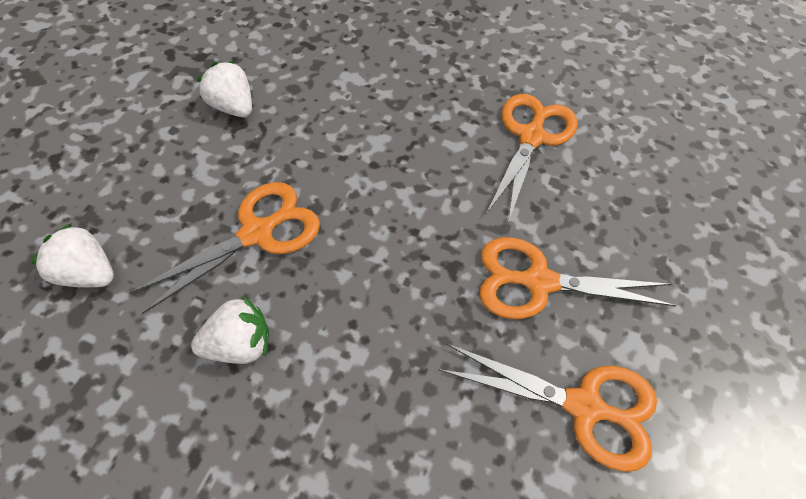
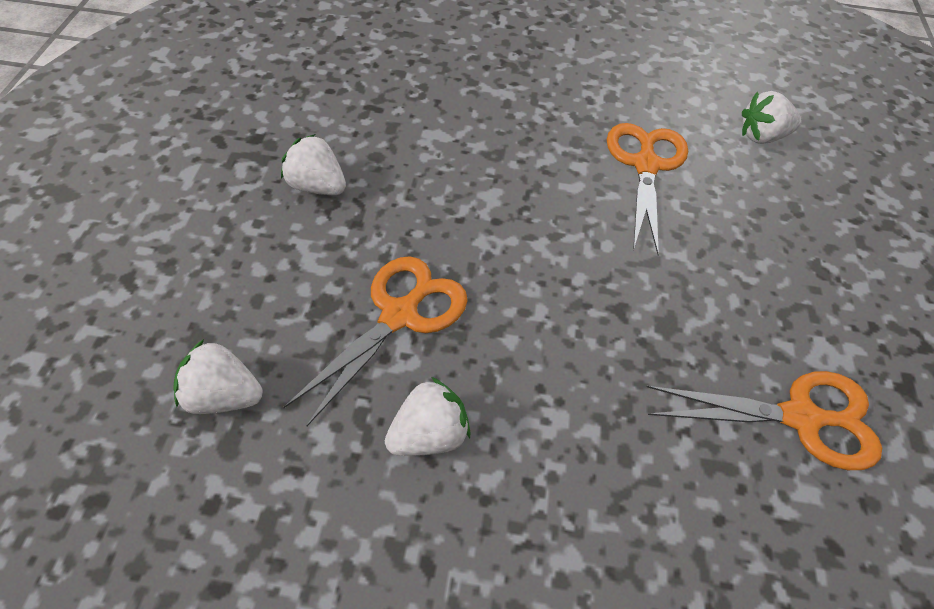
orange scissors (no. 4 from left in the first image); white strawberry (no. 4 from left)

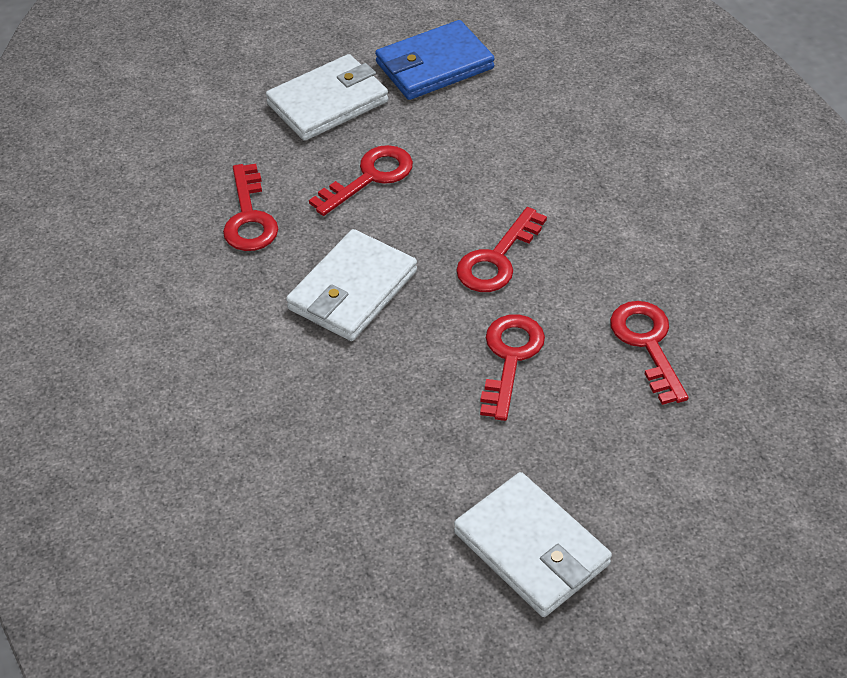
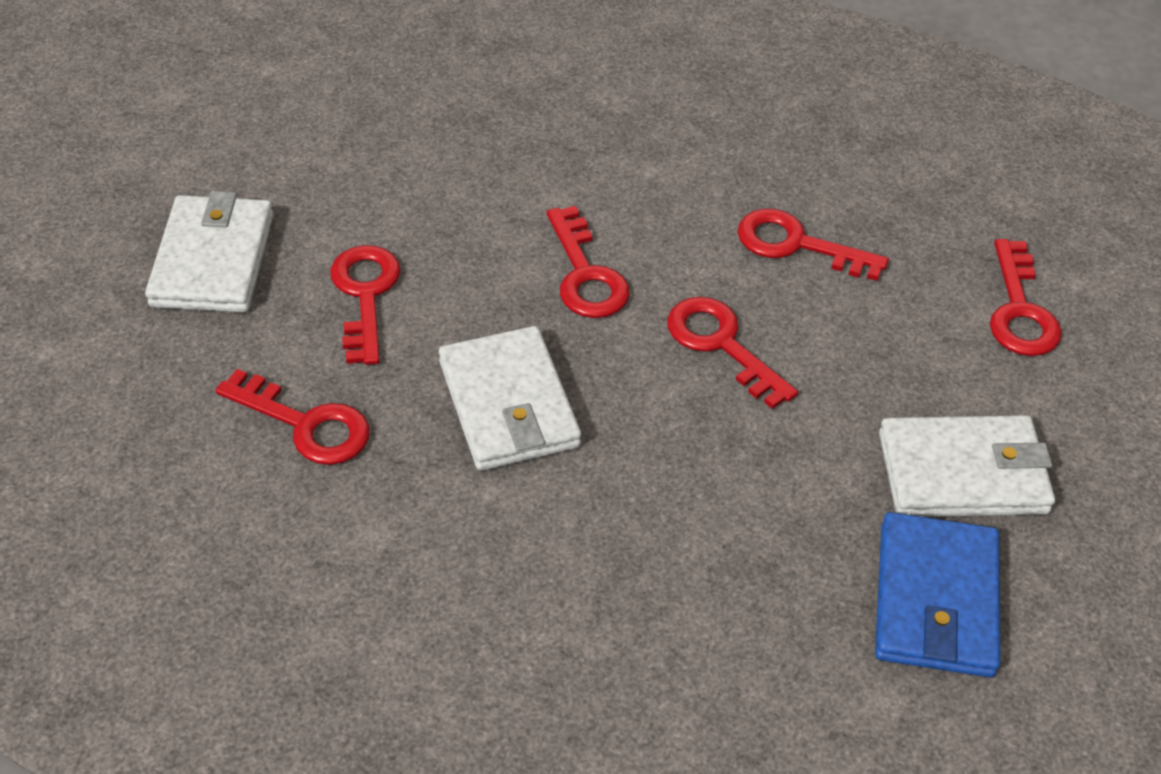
red key (no. 6 from left); blue wallet

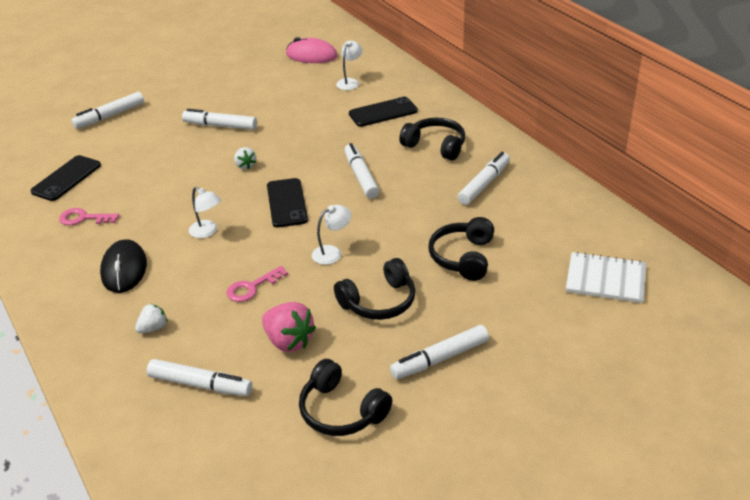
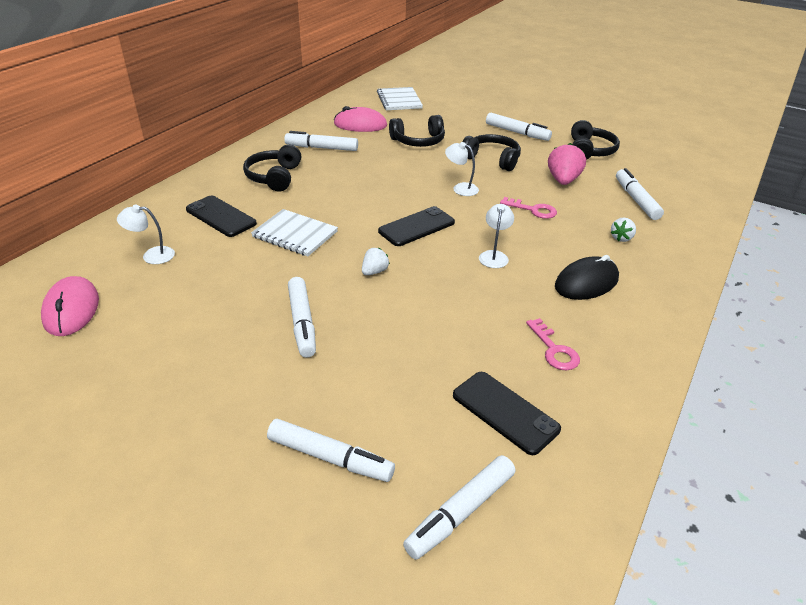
white notebook (no. 1 from left); pink mouse (no. 2 from left); white marker (no. 4 from left); black phone (no. 3 from left); white strawberry (no. 2 from left)

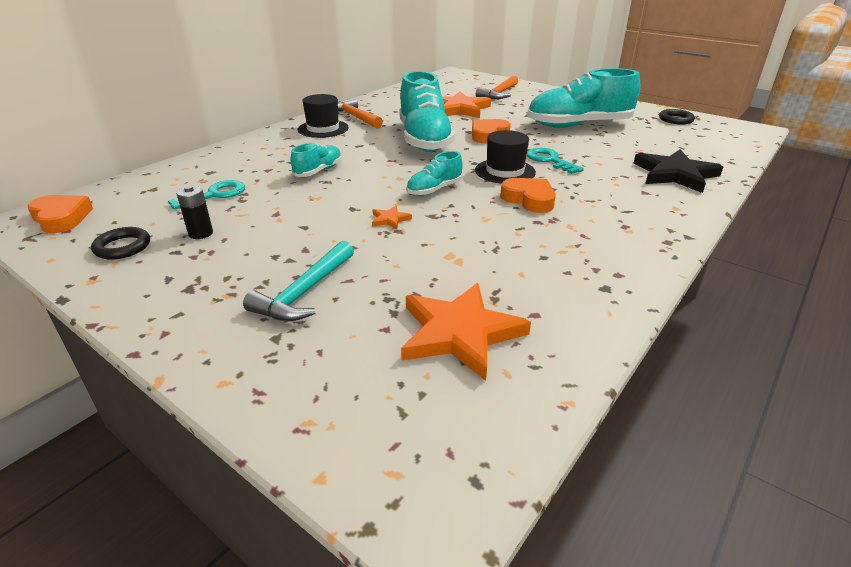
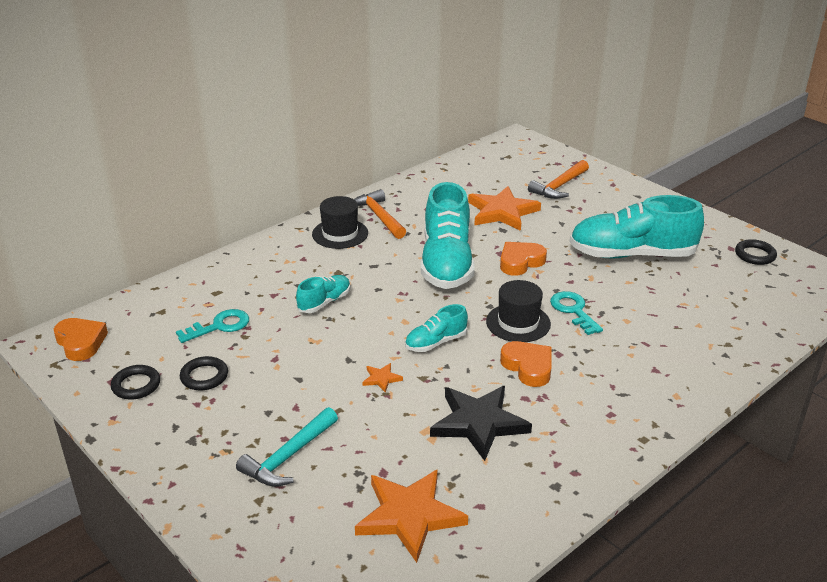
black star; black ring (no. 2 from left)

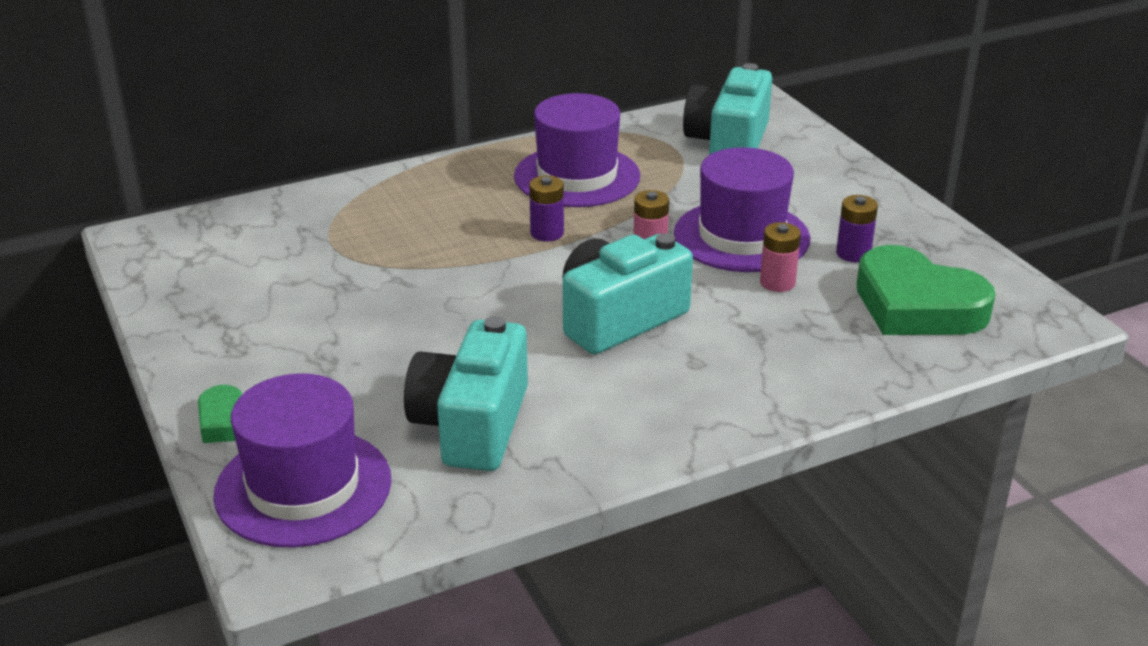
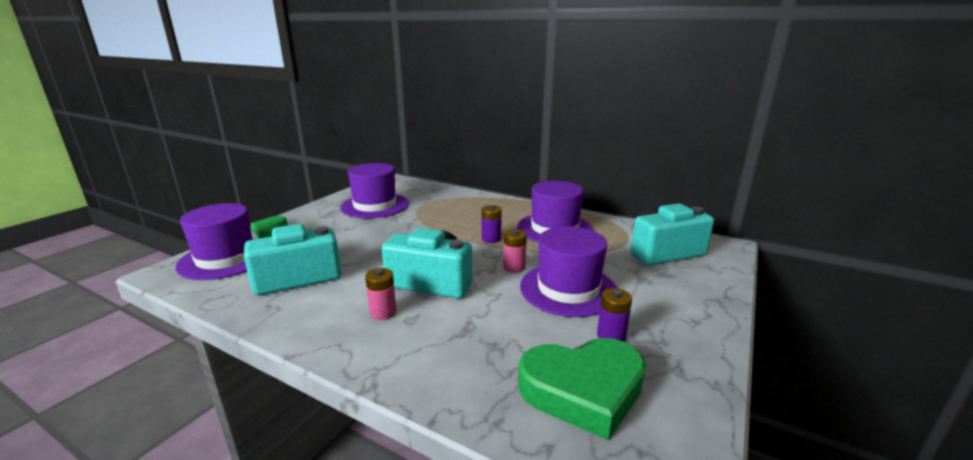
purple hat (no. 2 from left); pink battery (no. 1 from left); green heart (no. 2 from left)

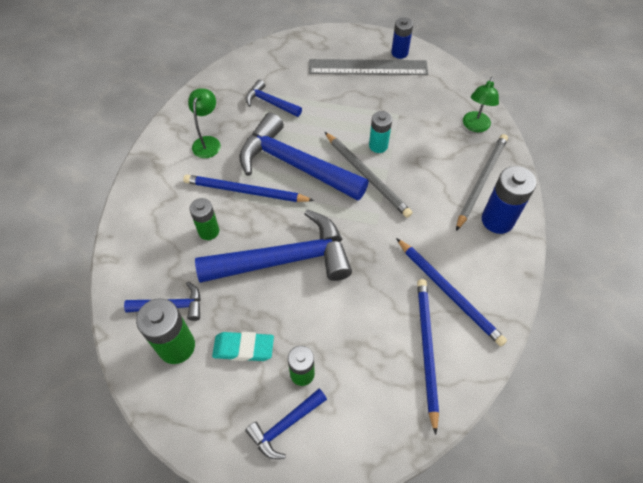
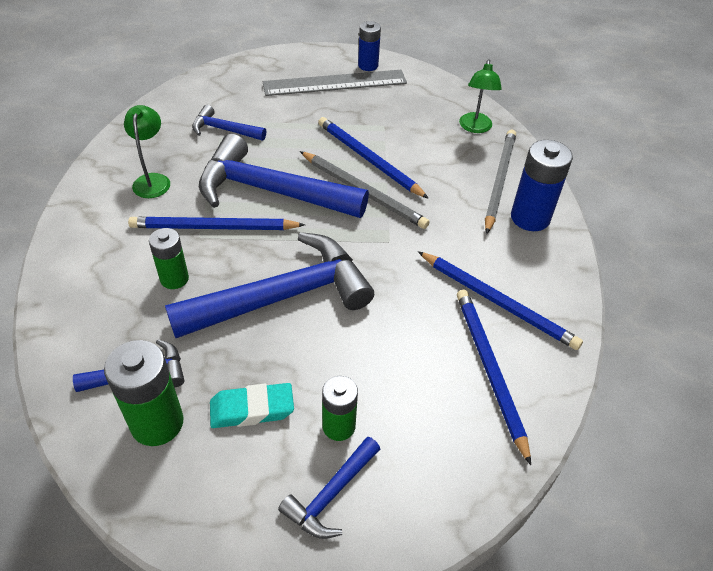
blue pencil (no. 2 from left)

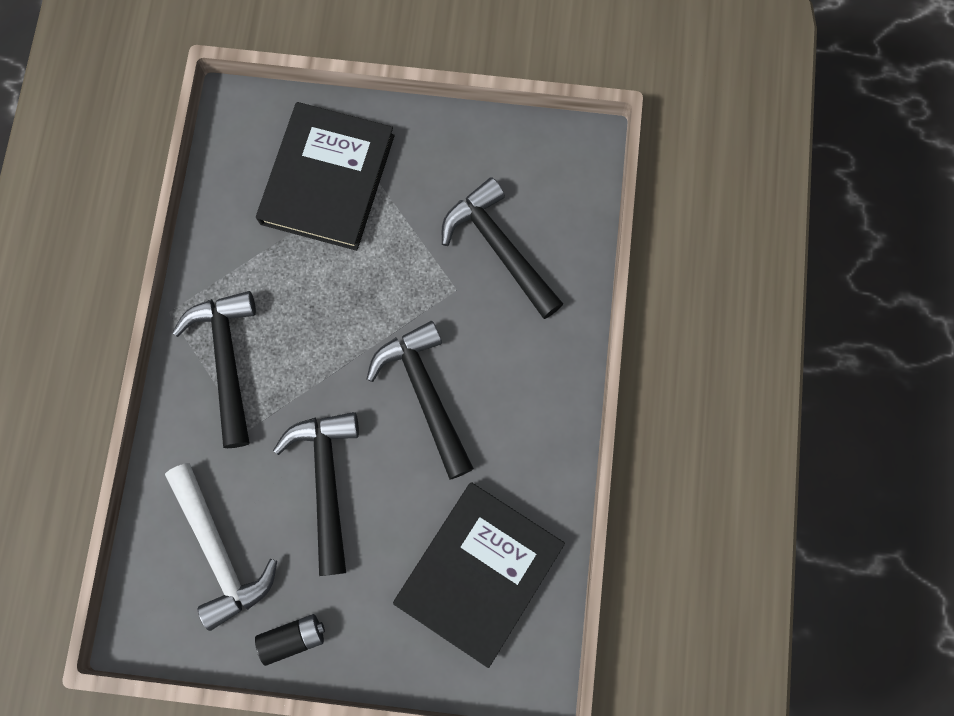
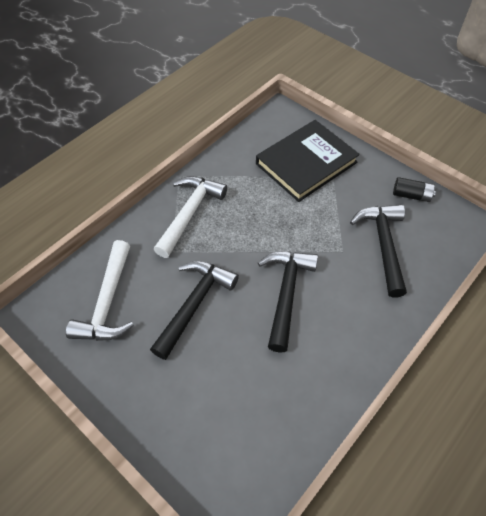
black book (no. 2 from left in the first image); black battery; white hammer (no. 2 from left)

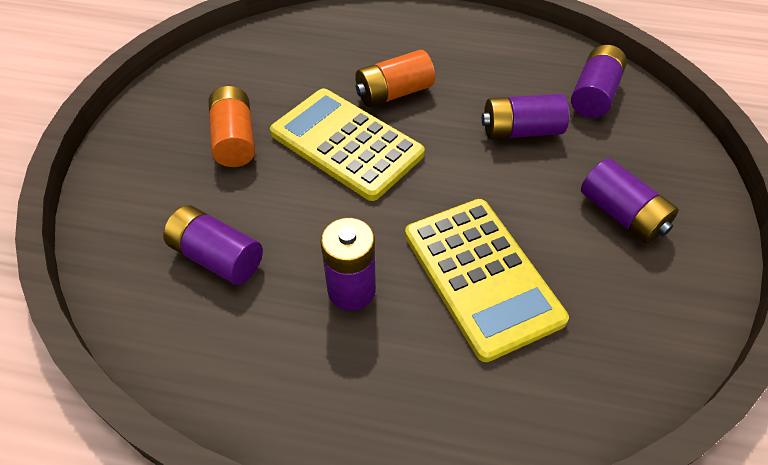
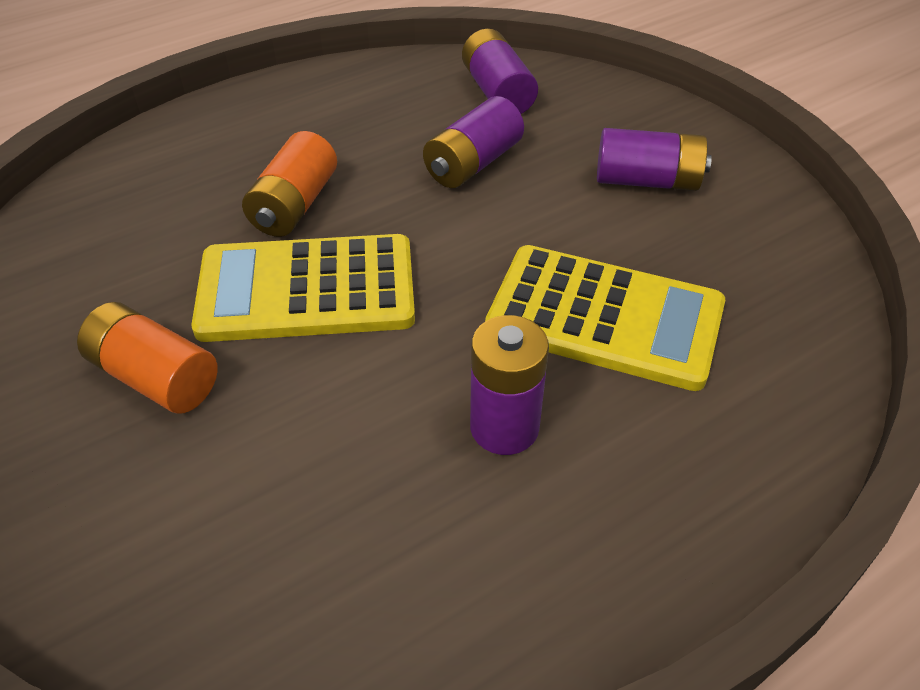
purple battery (no. 1 from left in the first image)

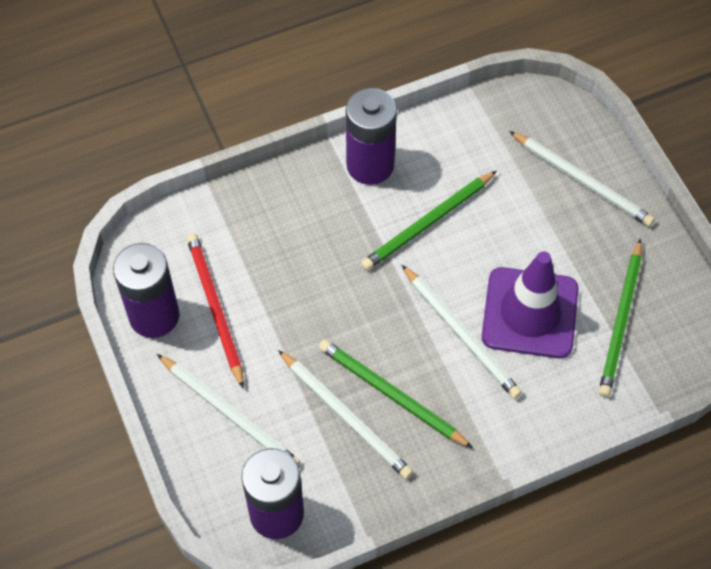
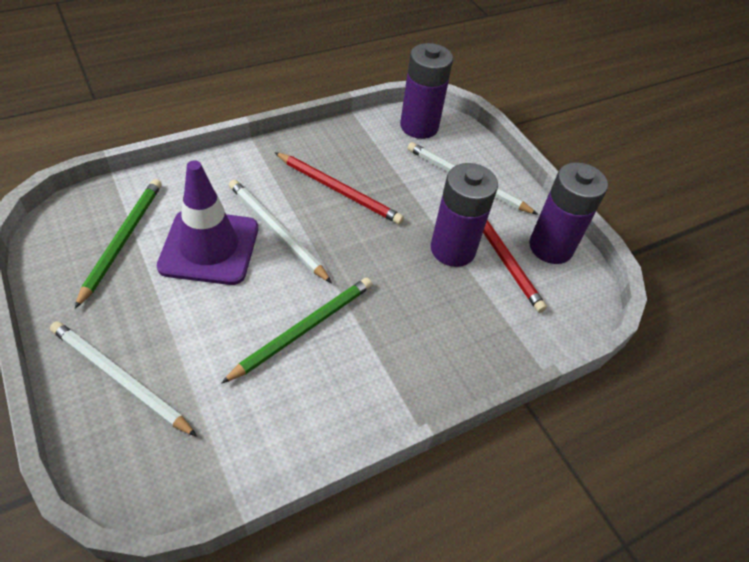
white pencil (no. 2 from left in the first image); purple battery (no. 2 from left); red pencil (no. 1 from left)

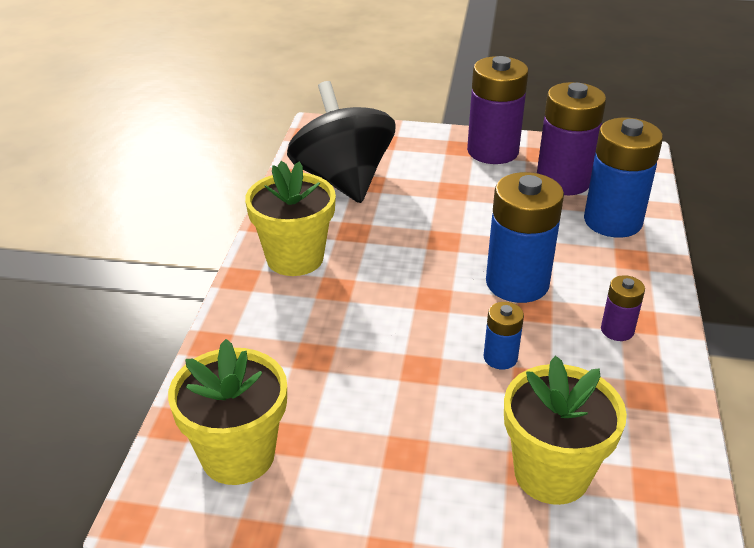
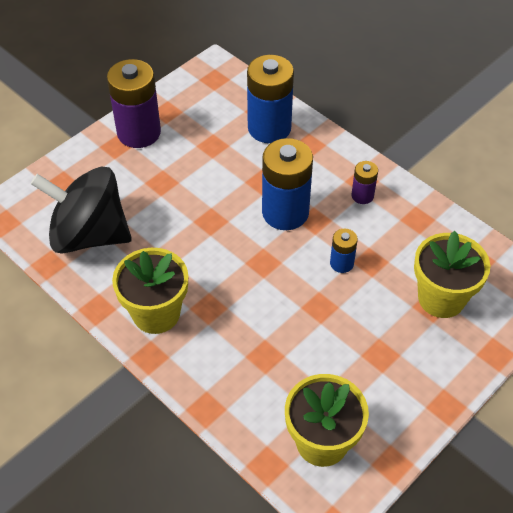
purple battery (no. 2 from left in the first image)

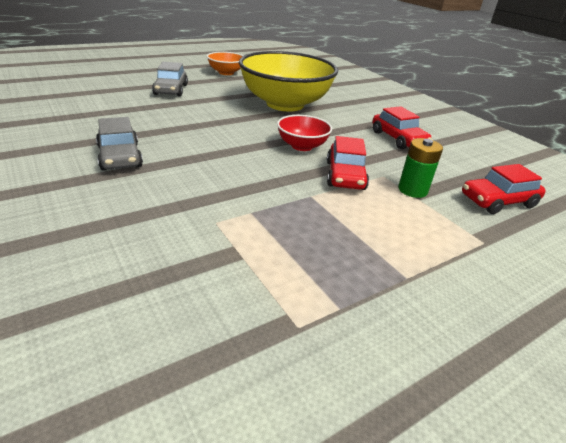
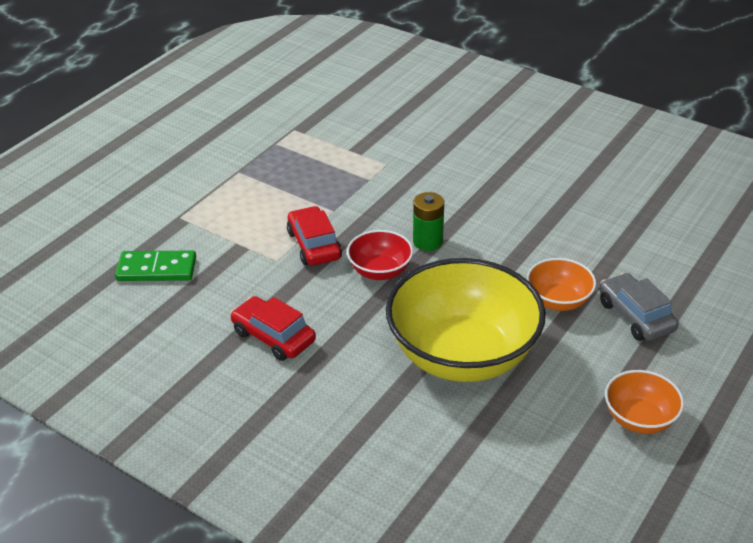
grey car (no. 1 from left in the first image); orange bowl (no. 1 from left); green battery; green domino

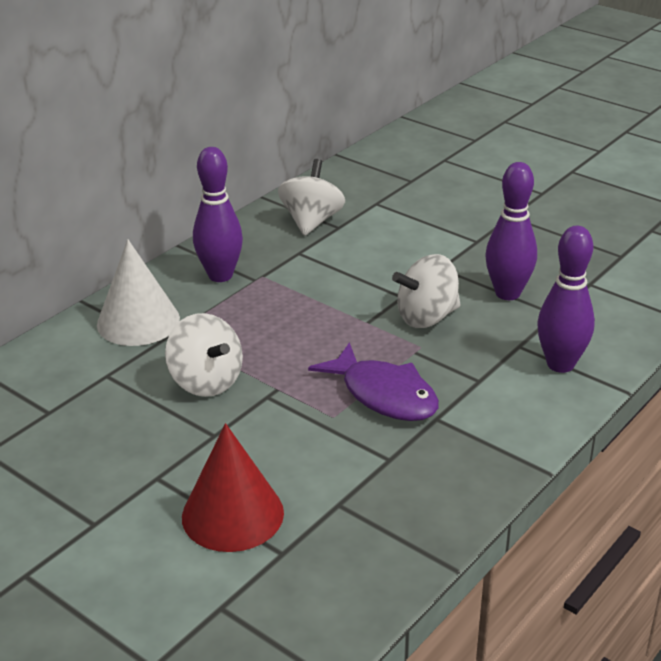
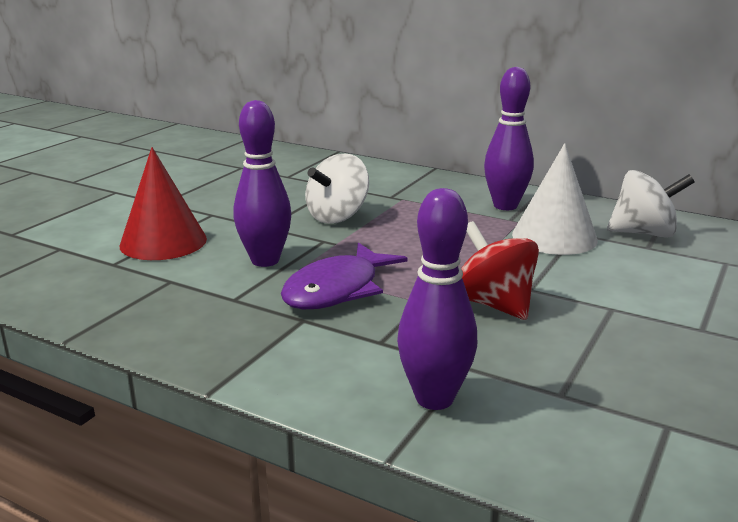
white cone; purple bowling pin (no. 1 from left); red spinning top

